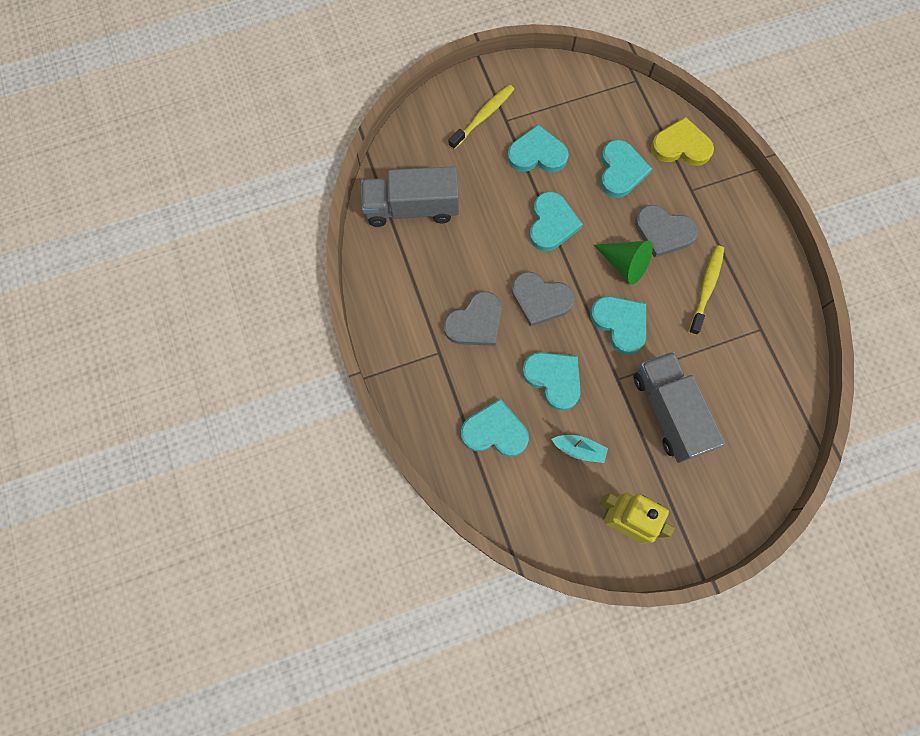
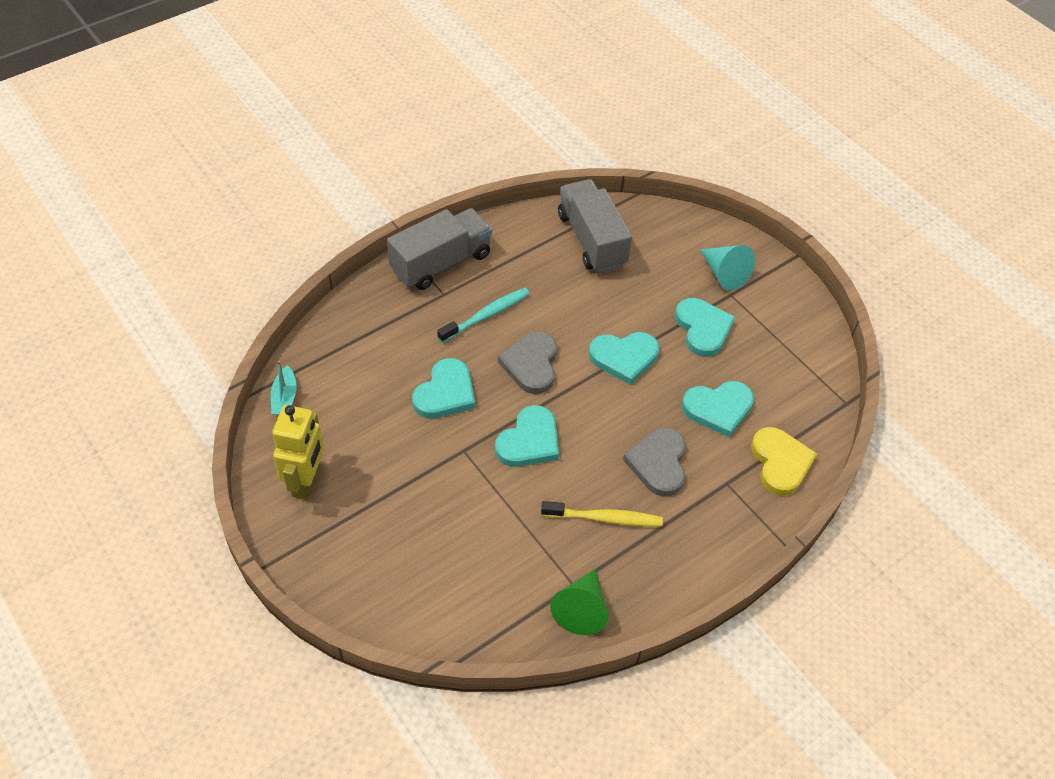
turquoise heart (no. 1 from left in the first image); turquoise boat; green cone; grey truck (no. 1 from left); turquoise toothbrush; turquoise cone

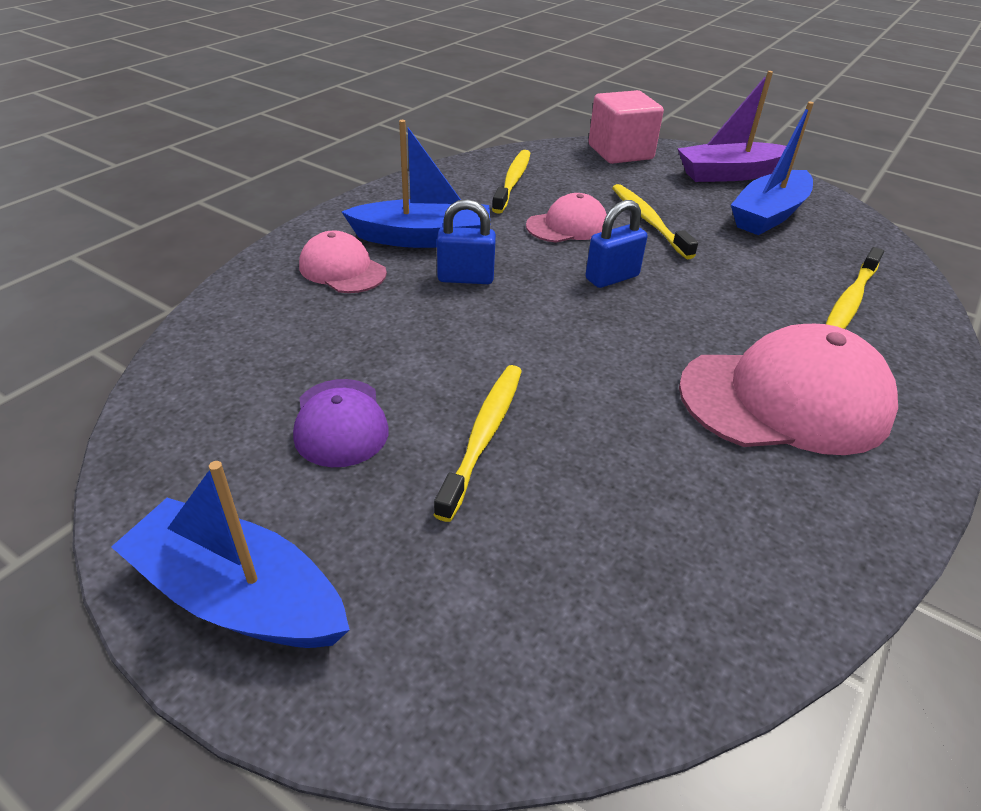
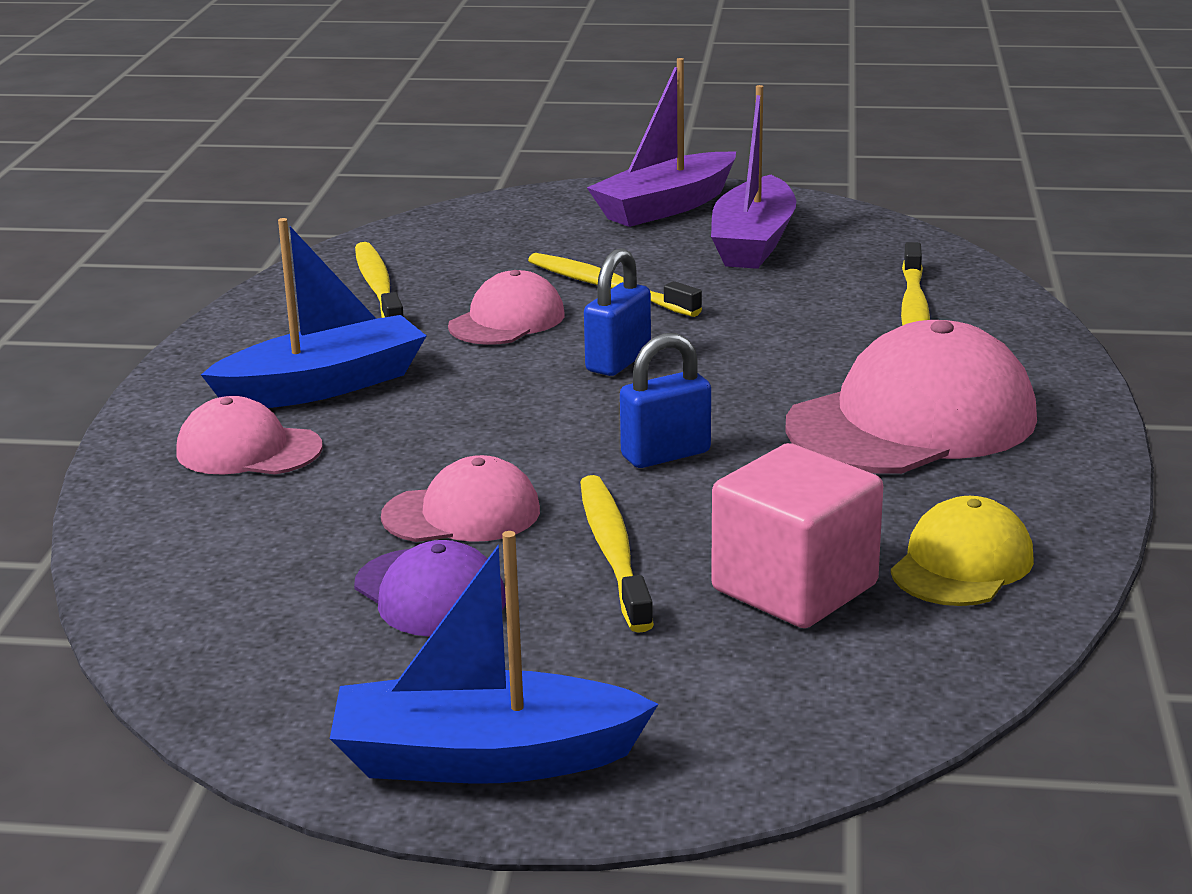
pink cap (no. 2 from left); yellow cap; blue padlock (no. 2 from left); pink cube; purple boat (no. 2 from left)

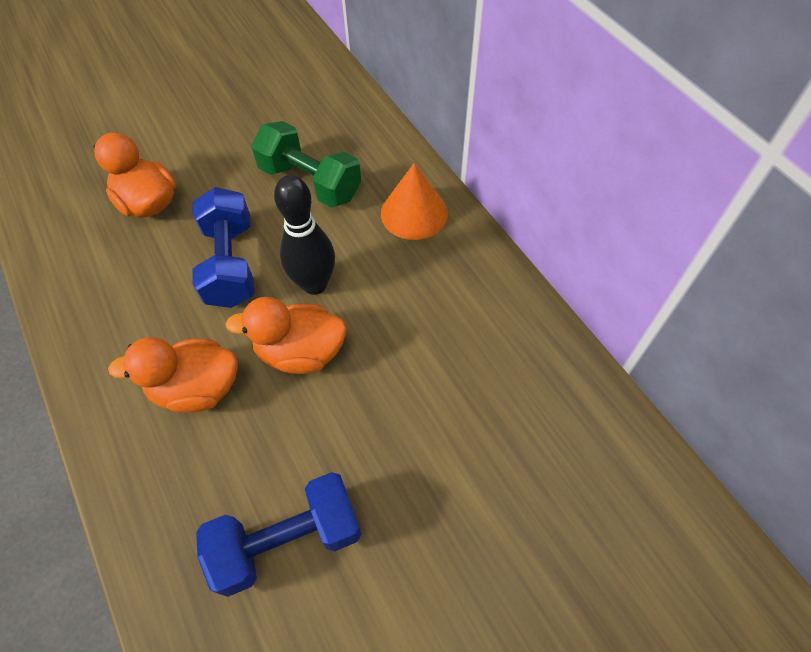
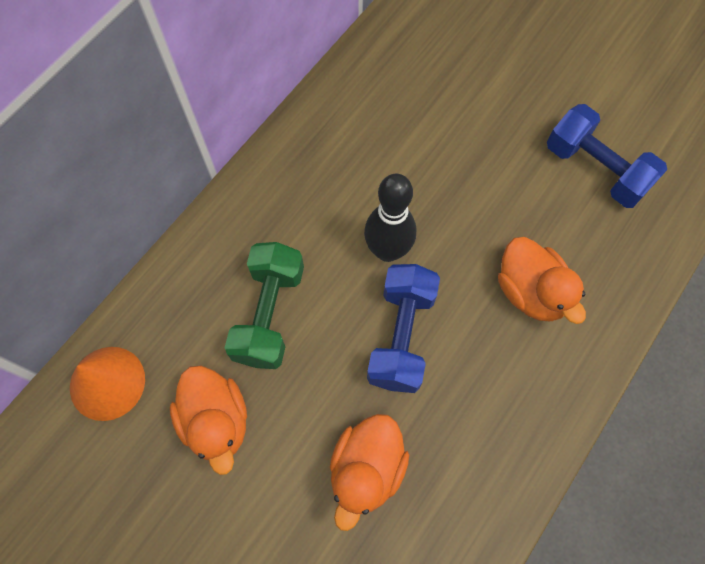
orange duck (no. 1 from left); orange cone; blue dumbbell (no. 1 from left)

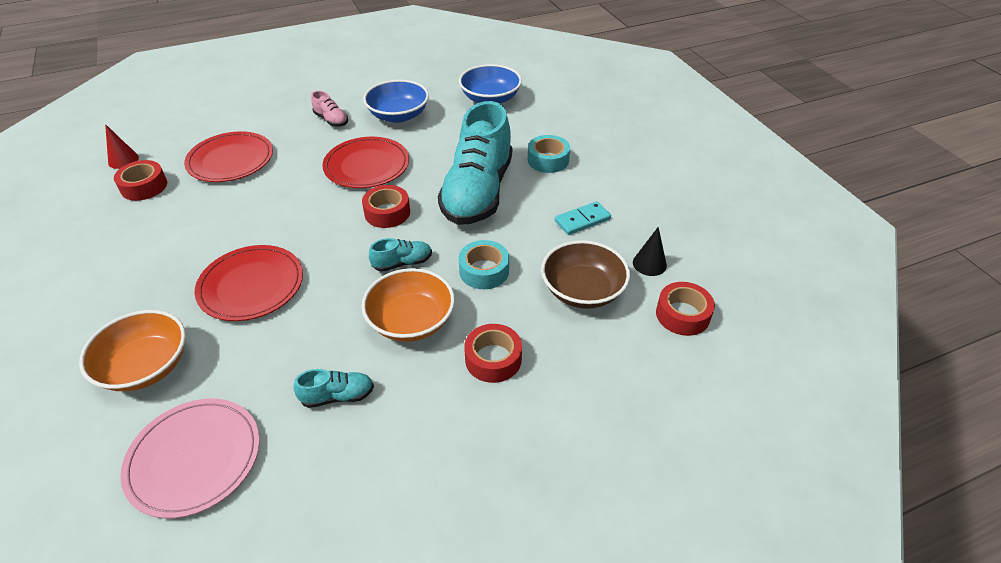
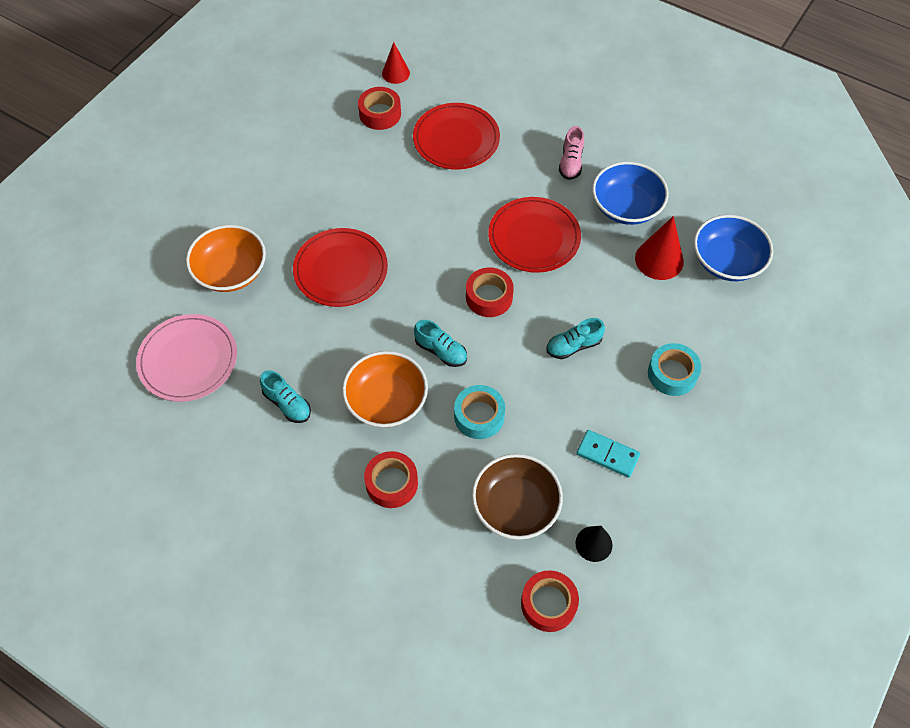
red cone (no. 2 from left); turquoise shoe (no. 3 from left)

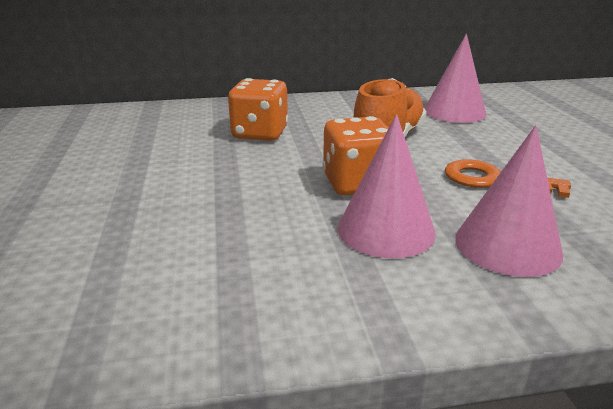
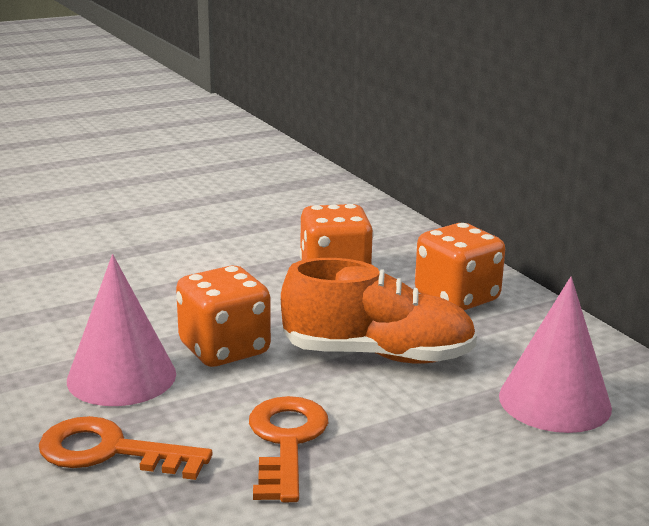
orange dice (no. 3 from left); orange key (no. 1 from left)

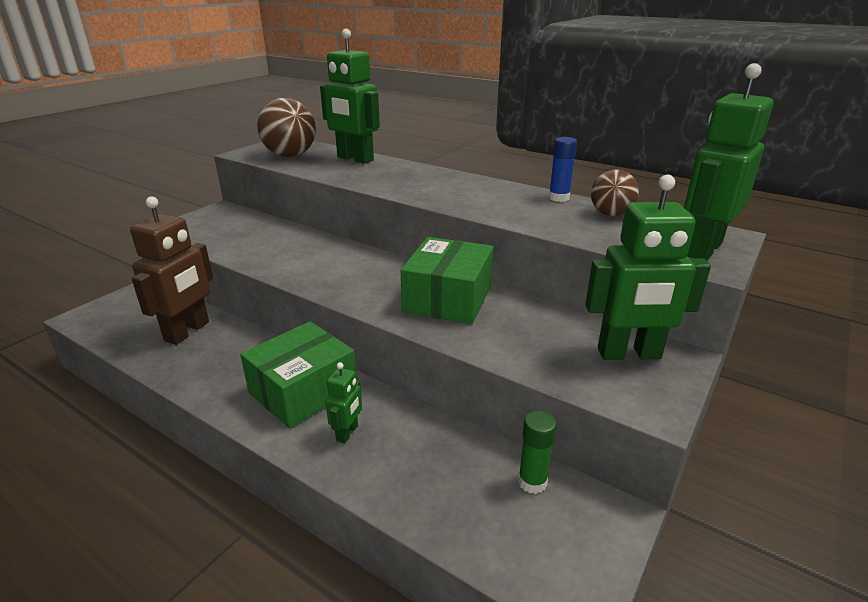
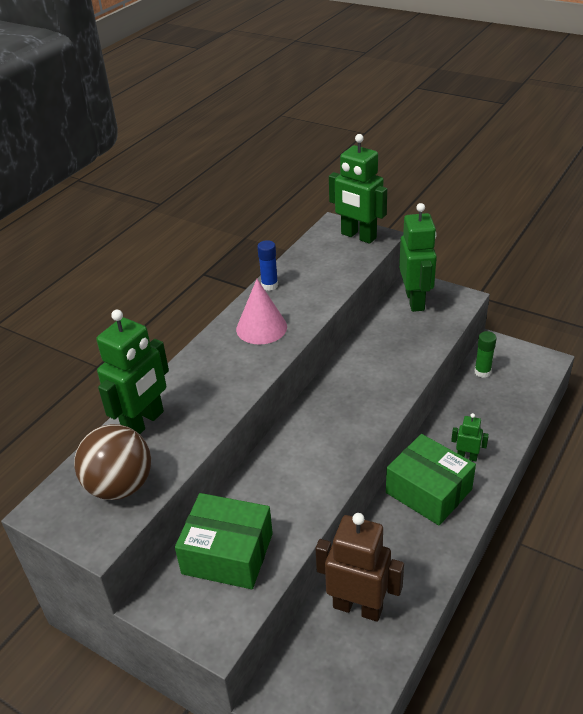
brown ball (no. 2 from left in the first image); pink cone; green box (no. 1 from left)

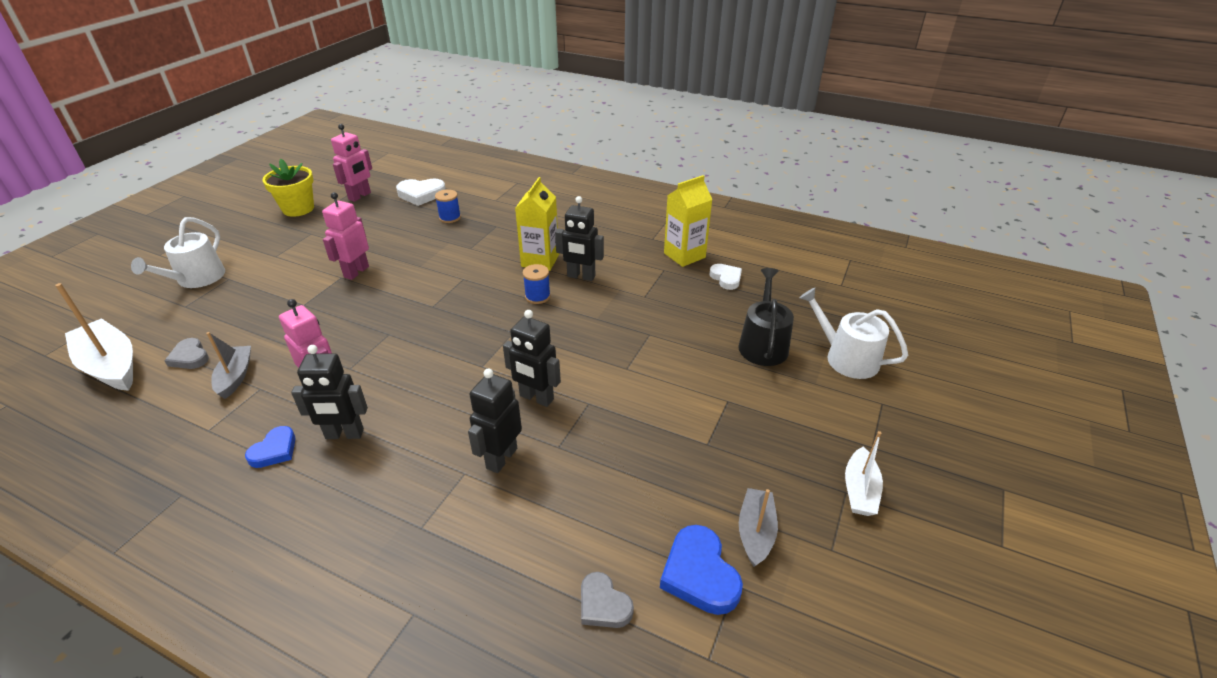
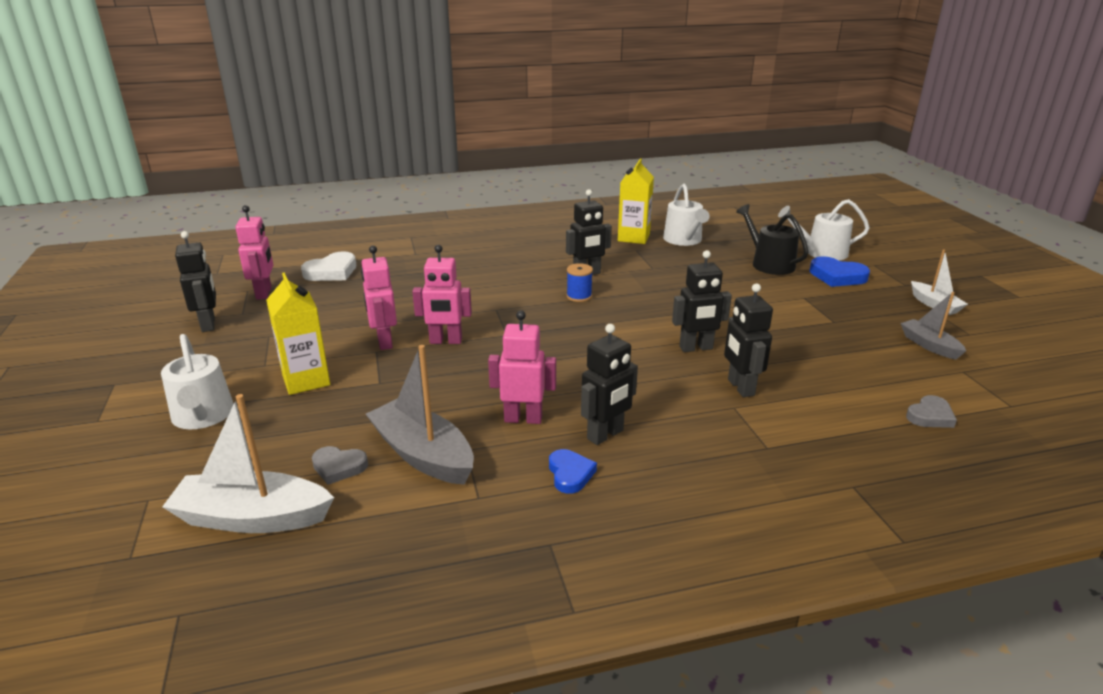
blue spool (no. 1 from left in the first image); pink robot (no. 3 from left); yellow carton (no. 1 from left); blue heart (no. 2 from left); black robot (no. 1 from left); white watering can (no. 2 from left); grey heart (no. 2 from left); grey boat (no. 1 from left)

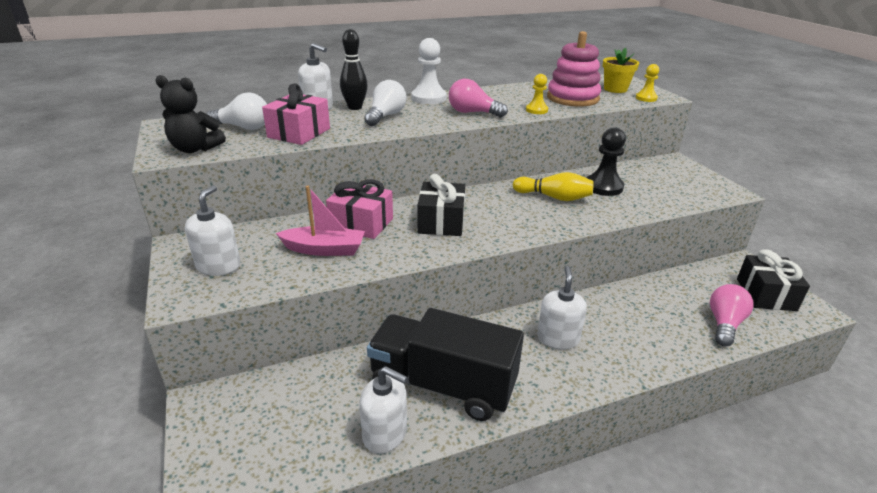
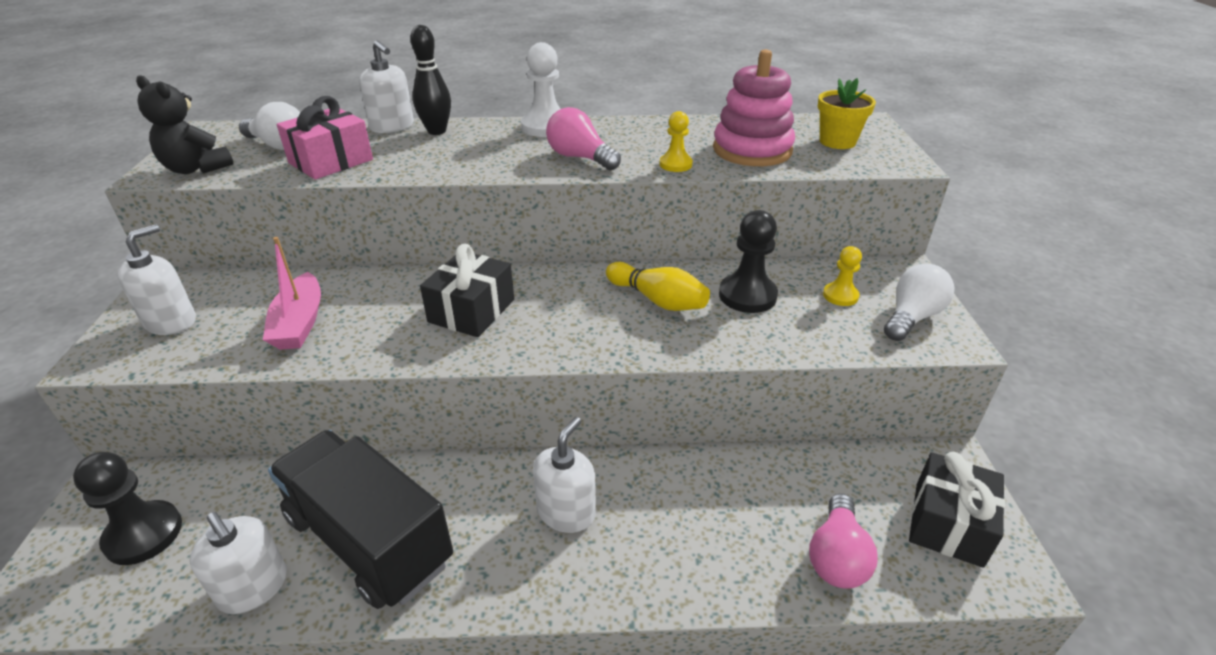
pink gift (no. 2 from left in the first image); black pawn (no. 1 from left); white light bulb (no. 2 from left); yellow pawn (no. 2 from left); pink boat; pink light bulb (no. 2 from left)

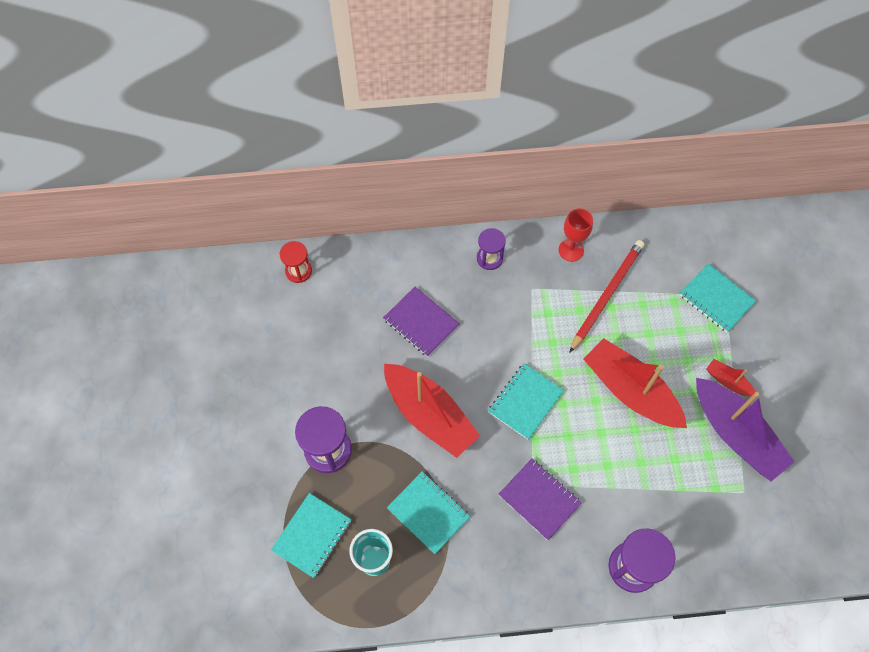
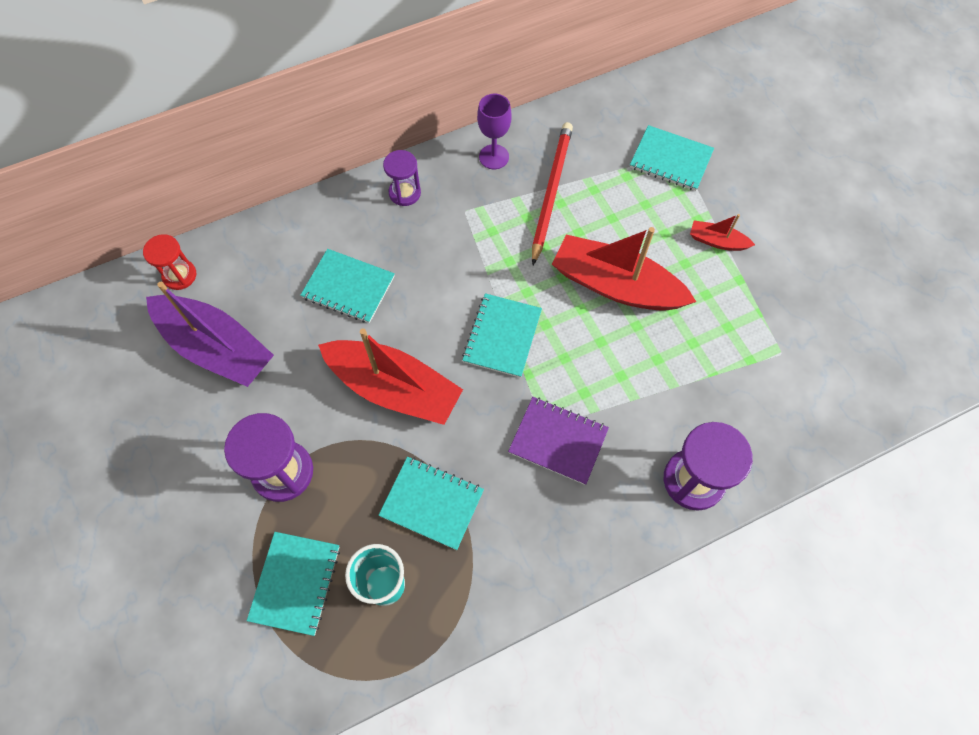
purple boat; turquoise notebook (no. 2 from left); purple goblet

